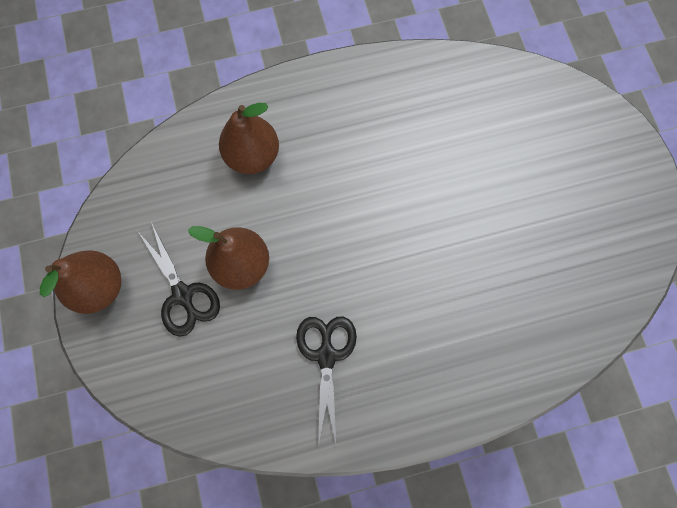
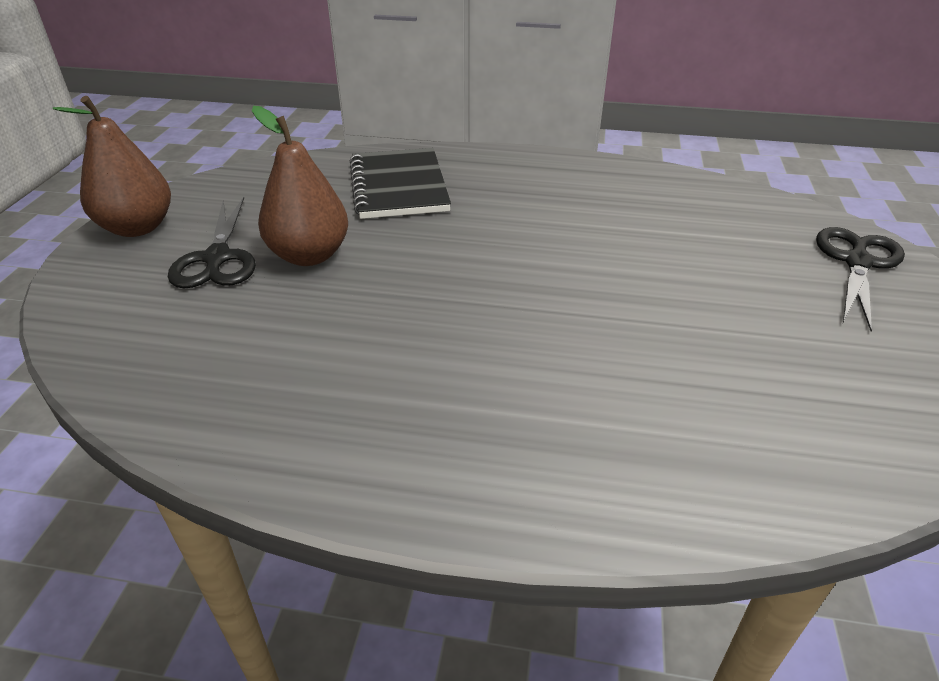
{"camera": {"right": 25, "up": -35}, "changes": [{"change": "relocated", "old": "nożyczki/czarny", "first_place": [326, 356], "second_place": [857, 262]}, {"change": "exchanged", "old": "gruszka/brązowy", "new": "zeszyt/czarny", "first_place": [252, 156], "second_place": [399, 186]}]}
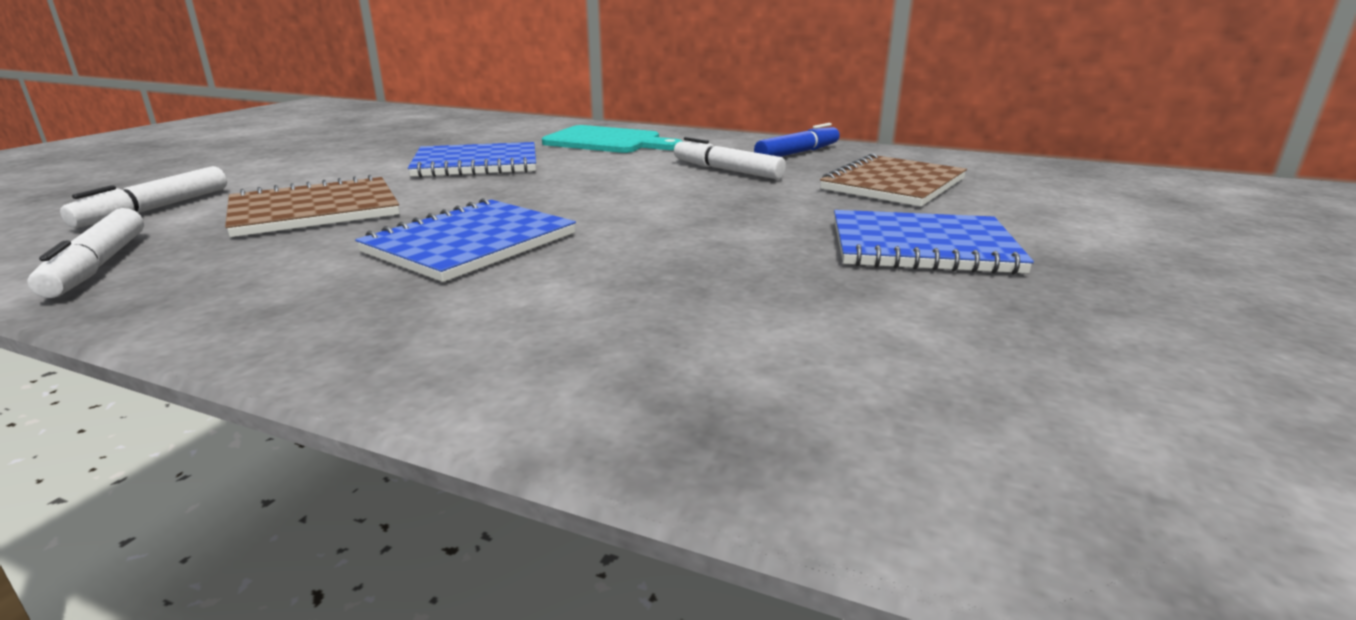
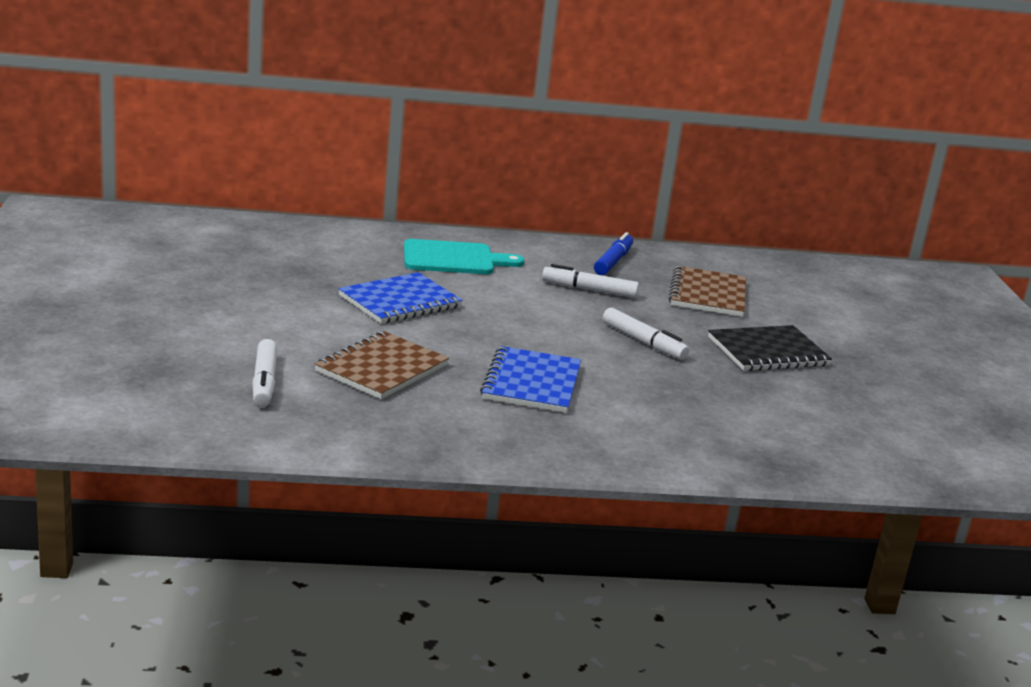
{"camera": {"right": -30, "up": 0}, "changes": [{"change": "relocated", "old": "flamaster/biały", "first_place": [98, 266], "second_place": [643, 342]}, {"change": "colour", "old": "zeszyt/niebieski", "new": "zeszyt/czarny", "first_place": [922, 246], "second_place": [768, 351]}]}
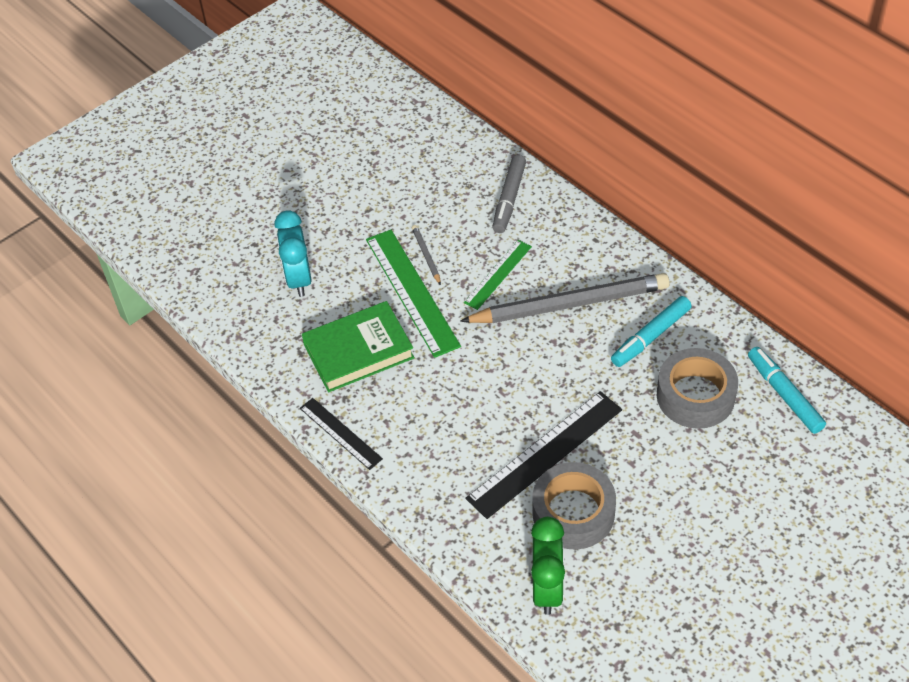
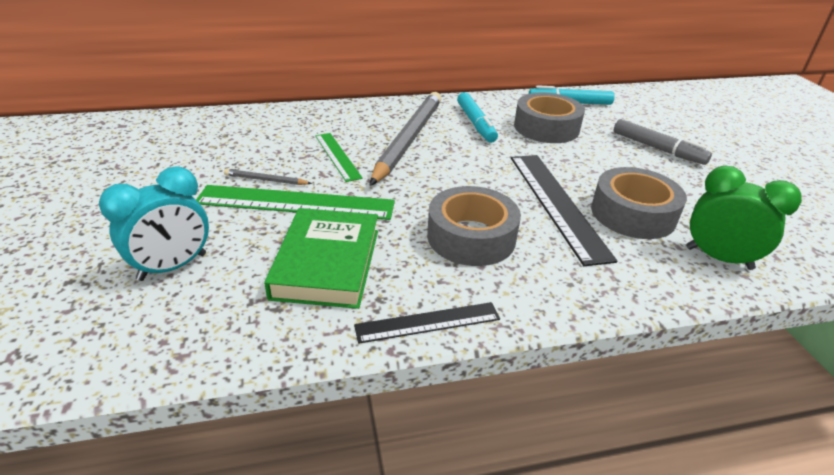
{"camera": {"right": -65, "up": -15}, "changes": [{"change": "appeared", "new": "taśma klejąca/szary", "second_place": [471, 237]}, {"change": "relocated", "old": "flamaster/szary", "first_place": [509, 199], "second_place": [657, 148]}, {"change": "spun", "old": "budzik/turkusowy", "first_place": [299, 279], "second_place": [173, 267], "degrees": -60}]}
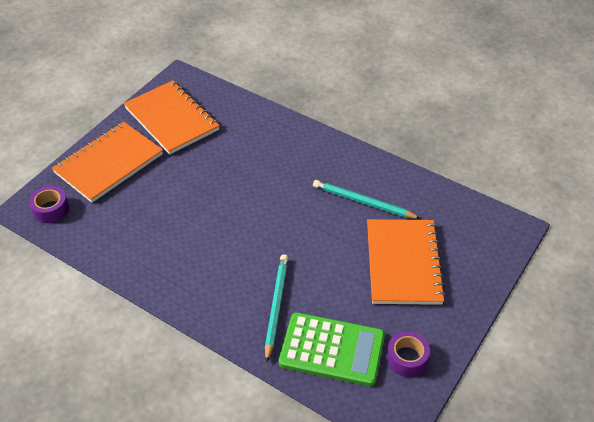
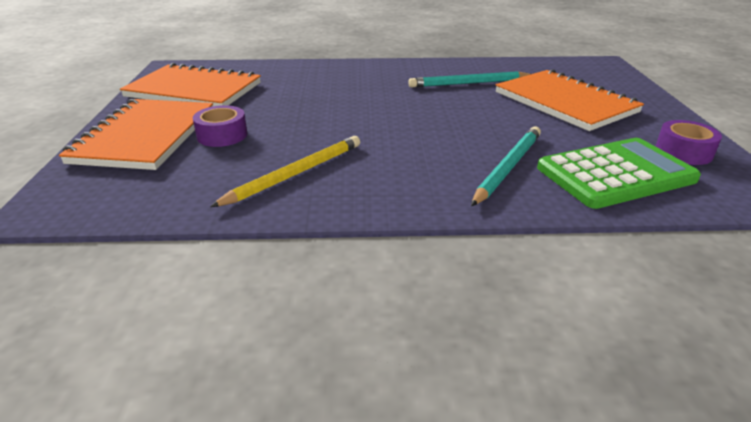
{"camera": {"right": -35, "up": -15}, "changes": [{"change": "appeared", "new": "ołówek/żółty", "second_place": [295, 174]}, {"change": "relocated", "old": "taśma klejąca/fioletowy", "first_place": [51, 209], "second_place": [222, 135]}, {"change": "spun", "old": "ołówek/turkusowy", "first_place": [276, 306], "second_place": [507, 167], "degrees": 60}]}
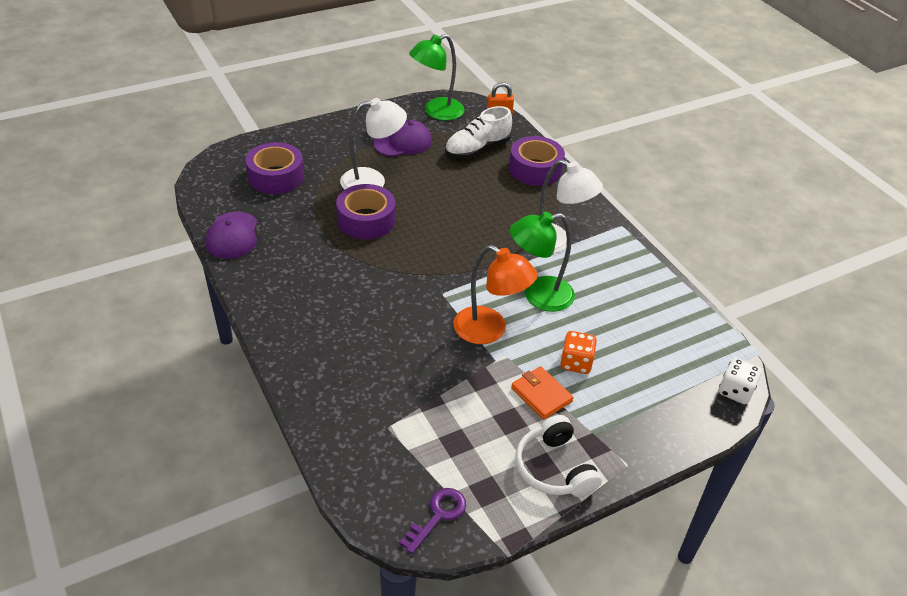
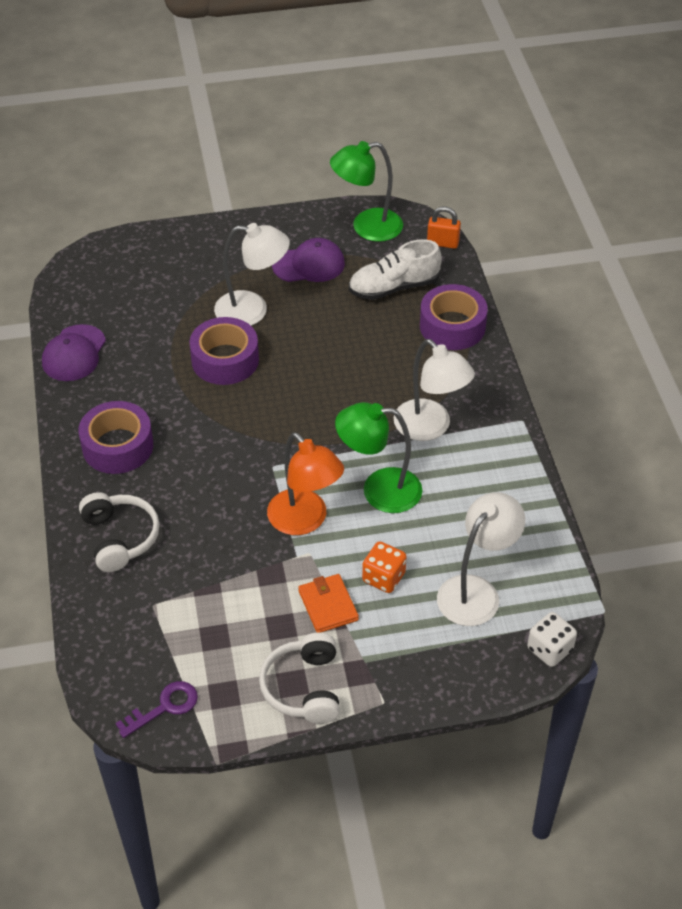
{"camera": {"right": 20, "up": 5}, "changes": [{"change": "appeared", "new": "słuchawki/biały", "second_place": [120, 538]}, {"change": "appeared", "new": "lampka/biały", "second_place": [476, 591]}, {"change": "relocated", "old": "taśma klejąca/fioletowy", "first_place": [276, 177], "second_place": [117, 446]}]}
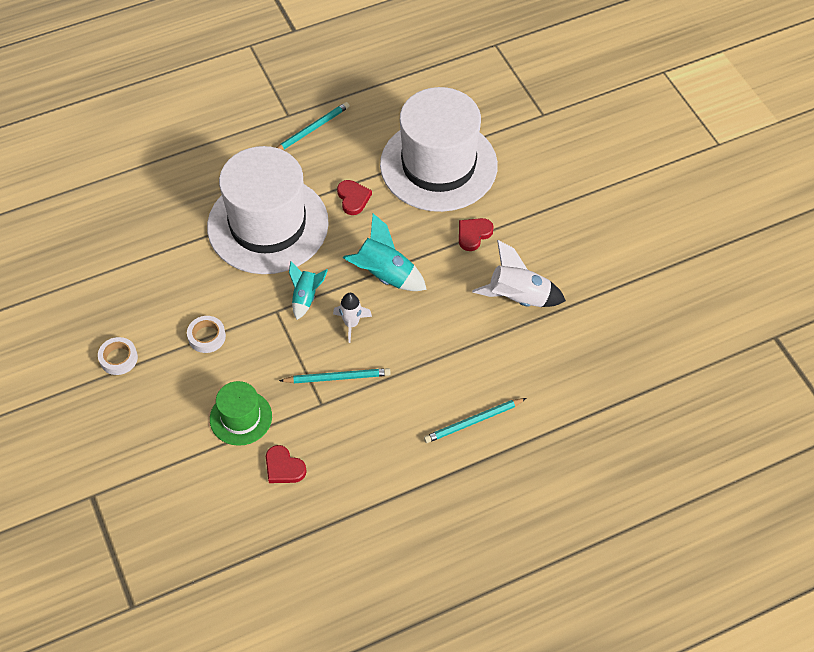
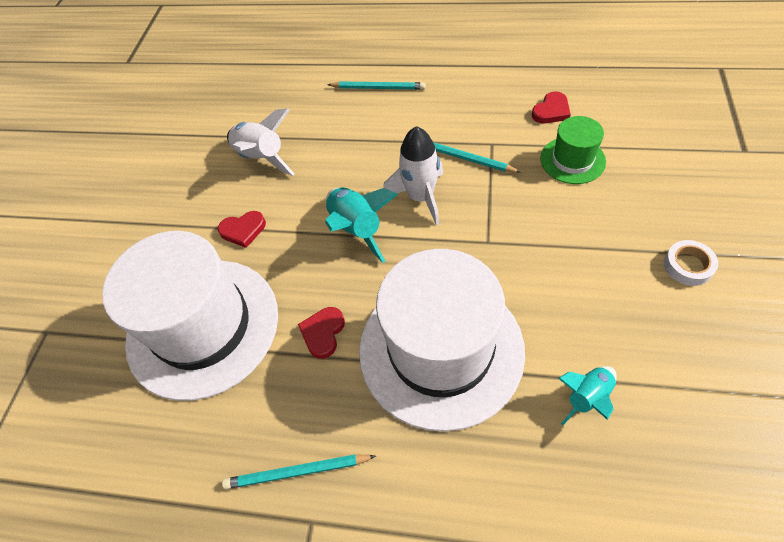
{"camera": {"right": -140, "up": 0}, "changes": [{"change": "missing", "old": "taśma klejąca/biały", "first_place": [207, 337]}, {"change": "relocated", "old": "rakieta/turkusowy", "first_place": [305, 297], "second_place": [587, 397]}, {"change": "spun", "old": "serce/czerwony", "first_place": [284, 467], "second_place": [551, 111], "degrees": 60}, {"change": "size", "old": "rakieta/biały", "first_place": [351, 324], "second_place": [420, 197], "factor": 1.6}]}
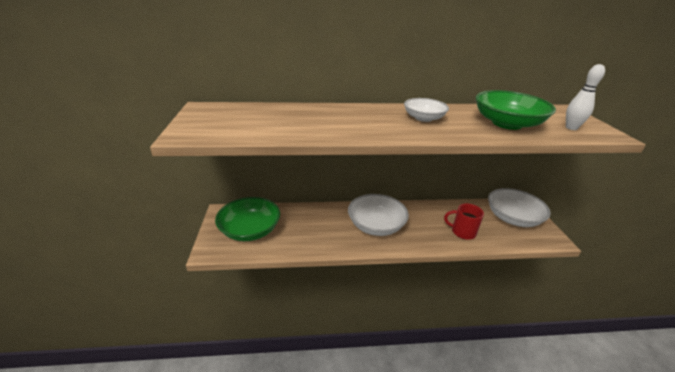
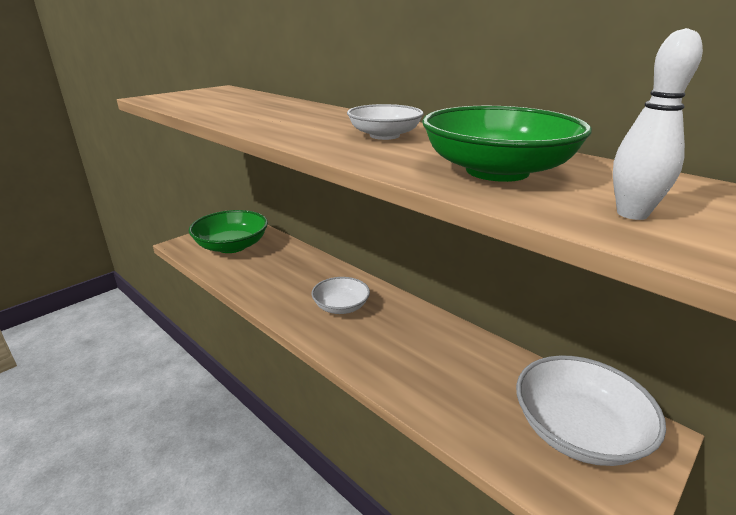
{"camera": {"right": 50, "up": -5}, "changes": [{"change": "missing", "old": "kubek/czerwony", "first_place": [462, 232]}, {"change": "size", "old": "miska/biały", "first_place": [376, 225], "second_place": [341, 306], "factor": 0.61}]}
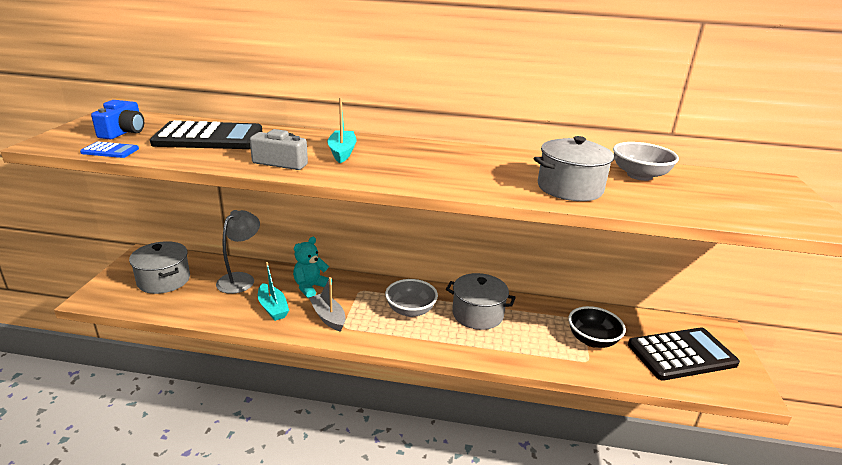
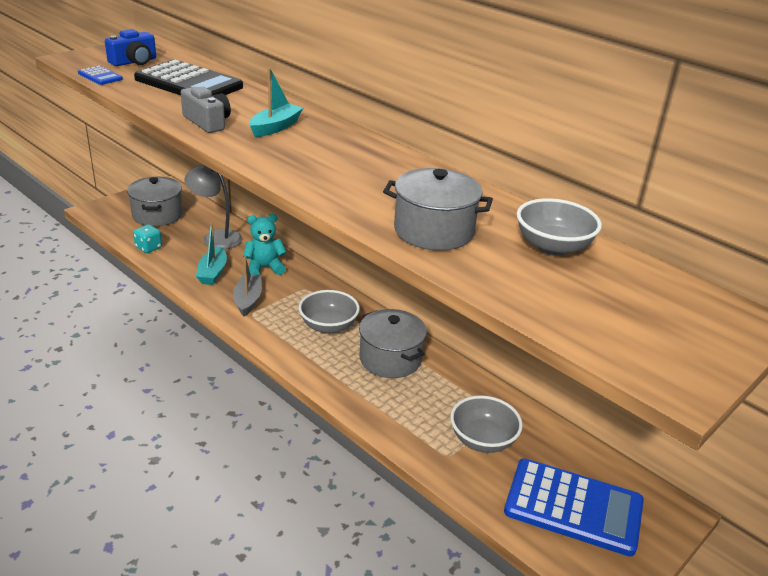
{"camera": {"right": 35, "up": 5}, "changes": [{"change": "appeared", "new": "kostka do gry/turkusowy", "second_place": [148, 248]}, {"change": "colour", "old": "miska/czarny", "new": "miska/szary", "first_place": [592, 340], "second_place": [482, 440]}, {"change": "colour", "old": "kalkulator/czarny", "new": "kalkulator/niebieski", "first_place": [681, 354], "second_place": [573, 507]}, {"change": "spun", "old": "lampka/szary", "first_place": [241, 279], "second_place": [216, 237], "degrees": -120}]}
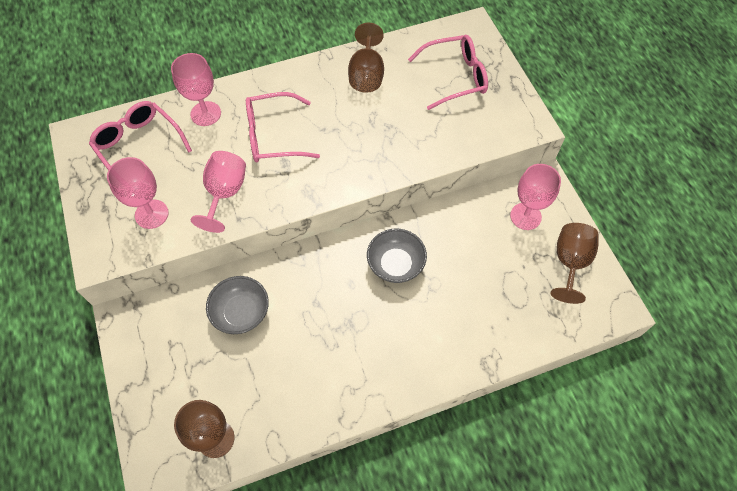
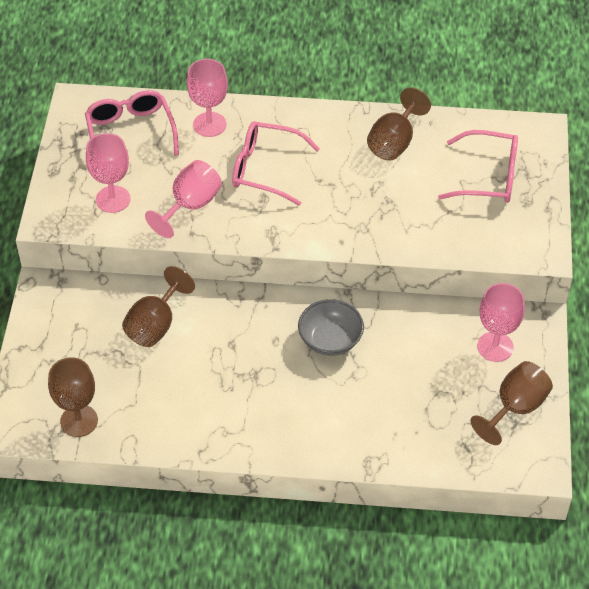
{"camera": {"right": 25, "up": -10}, "changes": [{"change": "exchanged", "old": "miska/szary", "new": "kielich/brązowy", "first_place": [241, 312], "second_place": [155, 325]}]}
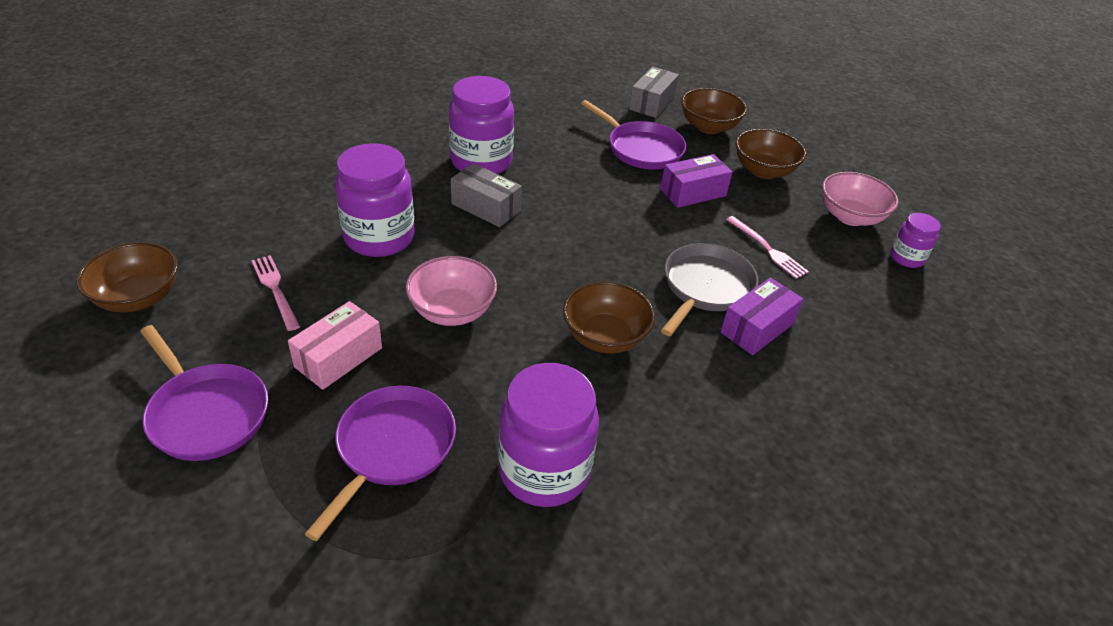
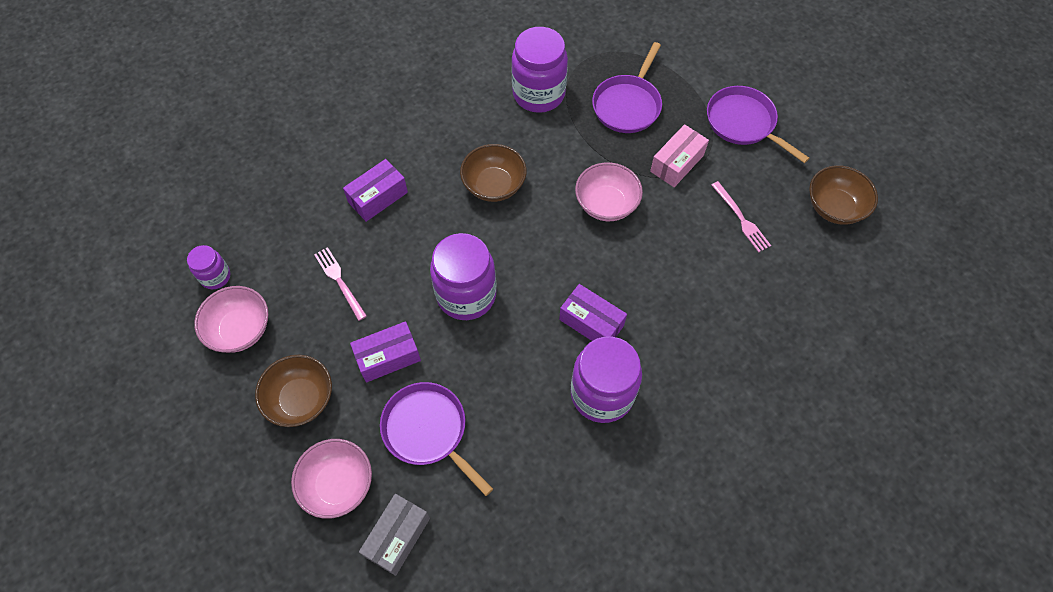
{"camera": {"right": -175, "up": 20}, "changes": [{"change": "missing", "old": "patelnia/szary", "first_place": [705, 288]}, {"change": "relocated", "old": "słoik/fioletowy", "first_place": [379, 238], "second_place": [466, 295]}, {"change": "colour", "old": "pudełko/szary", "new": "pudełko/fioletowy", "first_place": [486, 207], "second_place": [591, 322]}, {"change": "colour", "old": "miska/brązowy", "new": "miska/różowy", "first_place": [708, 127], "second_place": [338, 484]}]}
